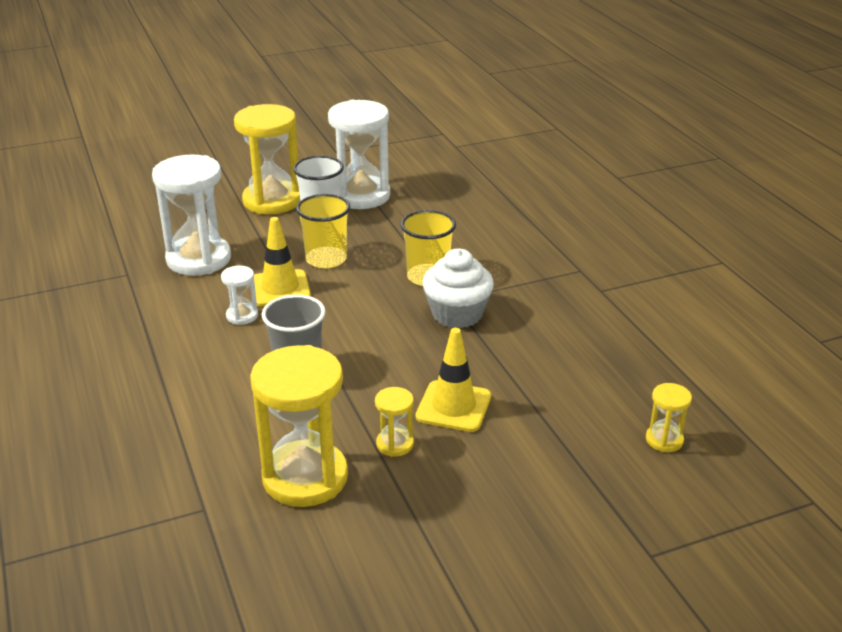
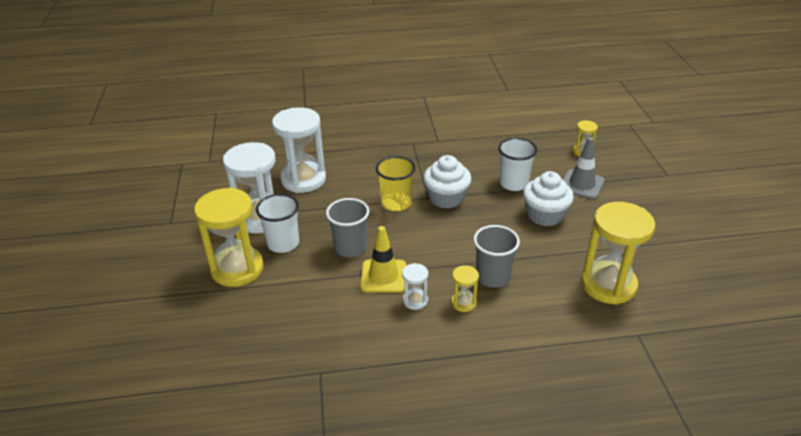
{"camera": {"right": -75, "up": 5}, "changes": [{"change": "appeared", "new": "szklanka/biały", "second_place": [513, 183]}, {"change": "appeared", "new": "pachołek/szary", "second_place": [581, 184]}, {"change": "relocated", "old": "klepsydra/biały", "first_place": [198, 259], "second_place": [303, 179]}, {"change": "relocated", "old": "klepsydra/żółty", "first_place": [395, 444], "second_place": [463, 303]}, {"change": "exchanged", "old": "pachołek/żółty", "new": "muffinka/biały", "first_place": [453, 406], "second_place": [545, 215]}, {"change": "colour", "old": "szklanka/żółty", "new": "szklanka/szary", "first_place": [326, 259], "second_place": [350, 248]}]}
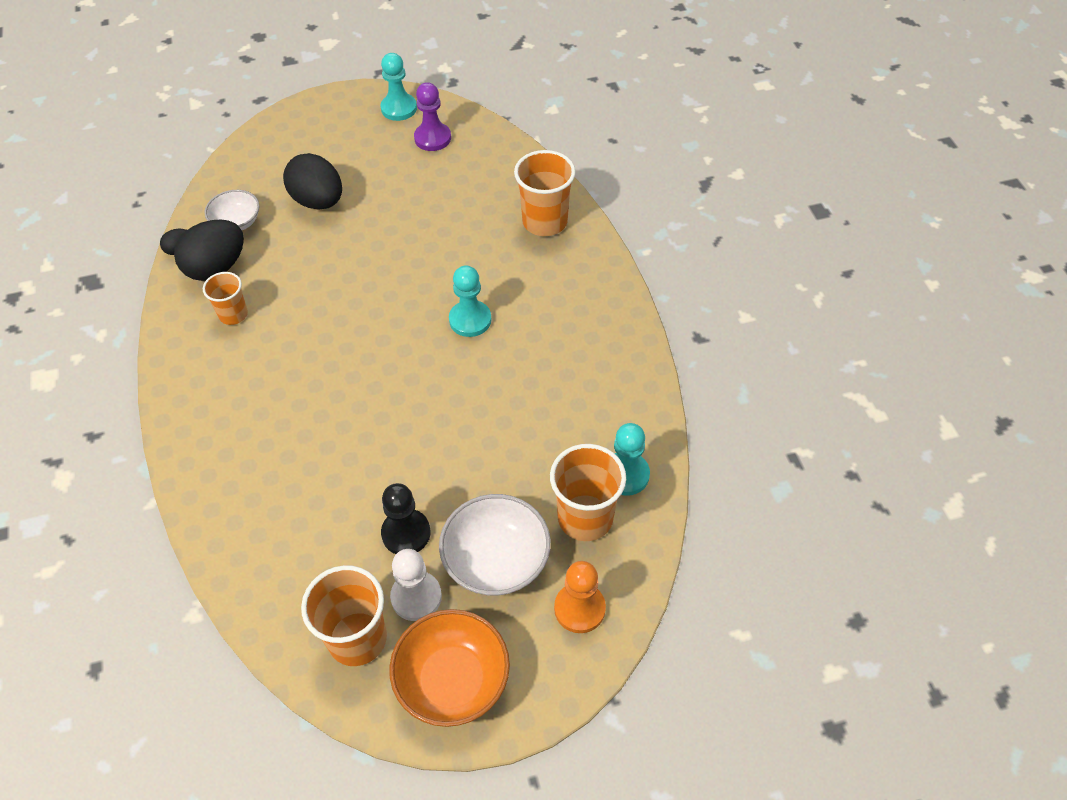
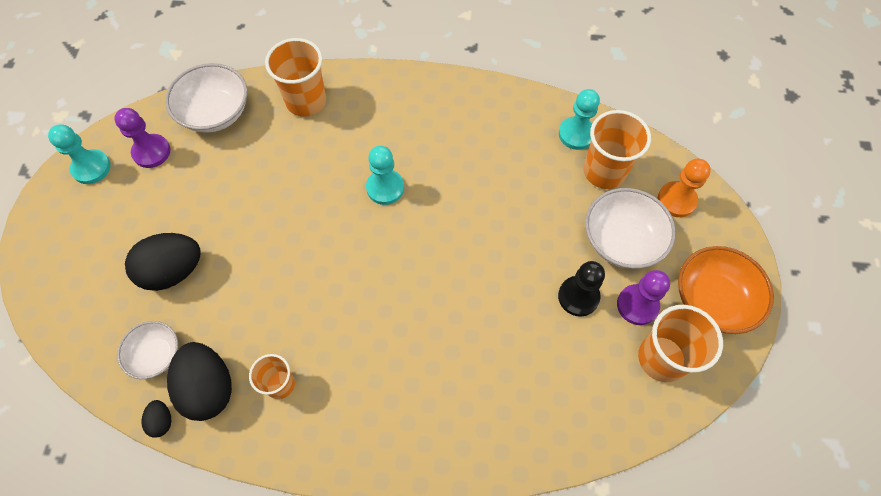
{"camera": {"right": -70, "up": 10}, "changes": [{"change": "appeared", "new": "miska/biały", "second_place": [215, 113]}, {"change": "colour", "old": "pionek/biały", "new": "pionek/fioletowy", "first_place": [416, 597], "second_place": [637, 305]}]}
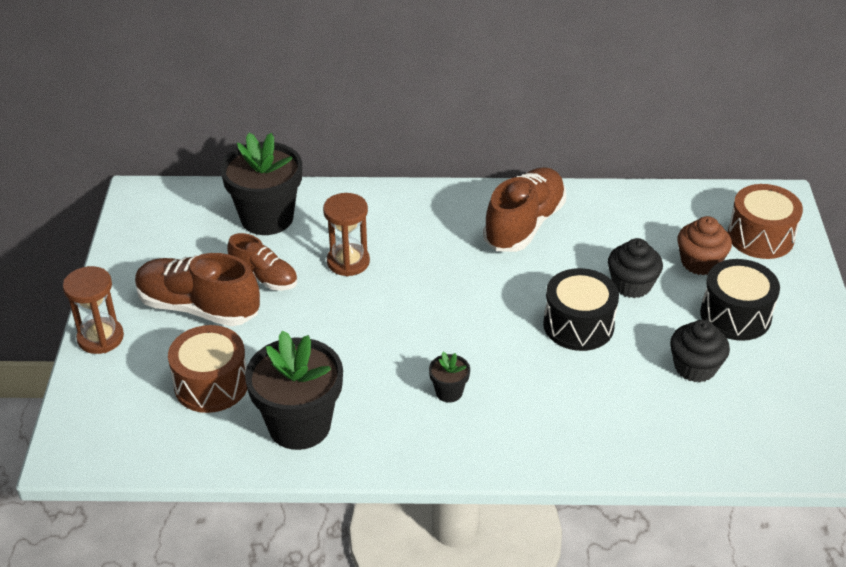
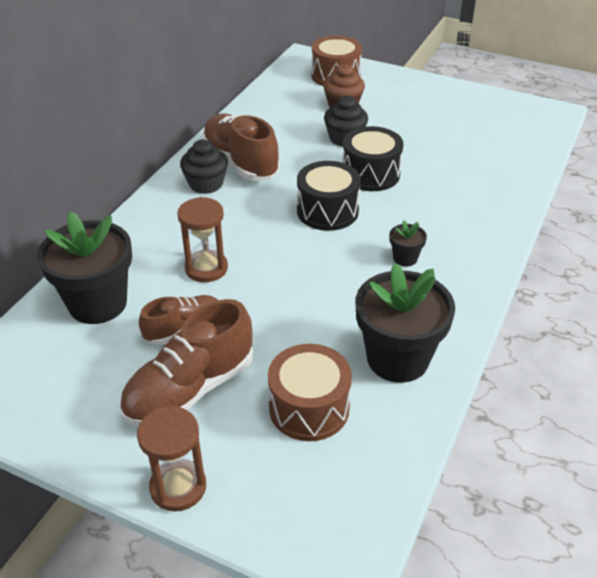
{"camera": {"right": -65, "up": 0}, "changes": [{"change": "relocated", "old": "muffinka/czarny", "first_place": [695, 367], "second_place": [206, 184]}, {"change": "relocated", "old": "bęben/czarny", "first_place": [735, 315], "second_place": [327, 211]}]}
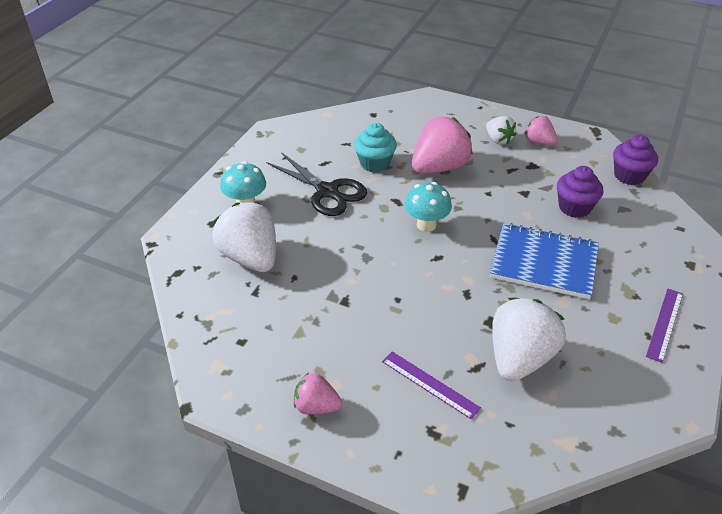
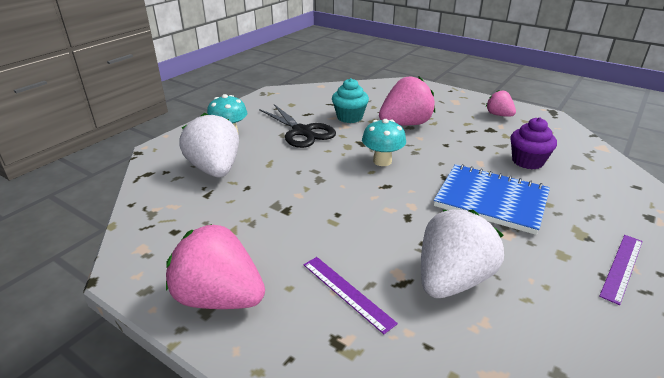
{"camera": {"right": 10, "up": -10}, "changes": [{"change": "missing", "old": "truskawka/biały", "first_place": [498, 140]}, {"change": "missing", "old": "muffinka/fioletowy", "first_place": [629, 176]}, {"change": "size", "old": "truskawka/różowy", "first_place": [316, 406], "second_place": [219, 298], "factor": 1.84}]}
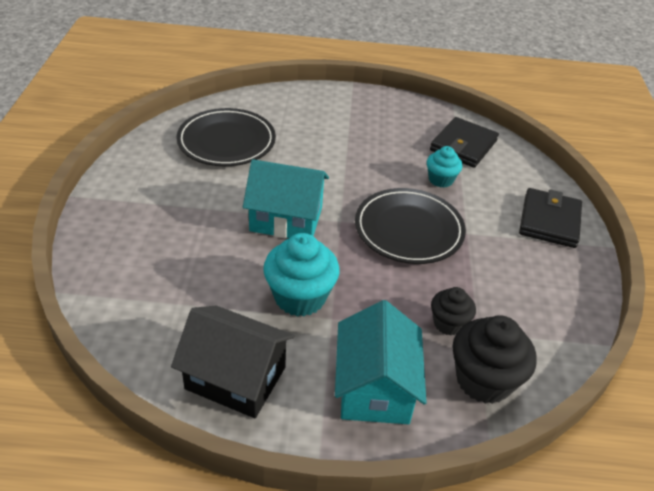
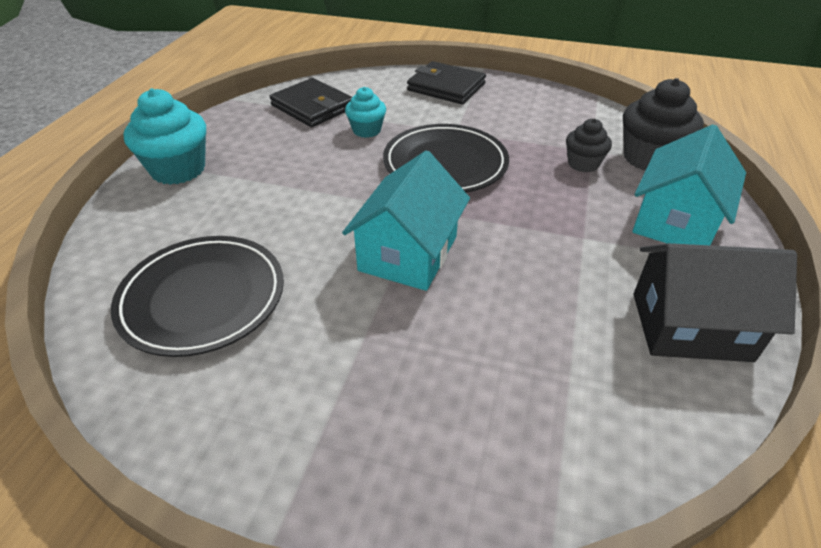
{"camera": {"right": -75, "up": 0}, "changes": [{"change": "relocated", "old": "muffinka/turkusowy", "first_place": [300, 297], "second_place": [178, 169]}, {"change": "spun", "old": "domek/czarny", "first_place": [235, 378], "second_place": [690, 326], "degrees": 60}, {"change": "spun", "old": "domek/turkusowy", "first_place": [375, 388], "second_place": [675, 221], "degrees": -75}]}
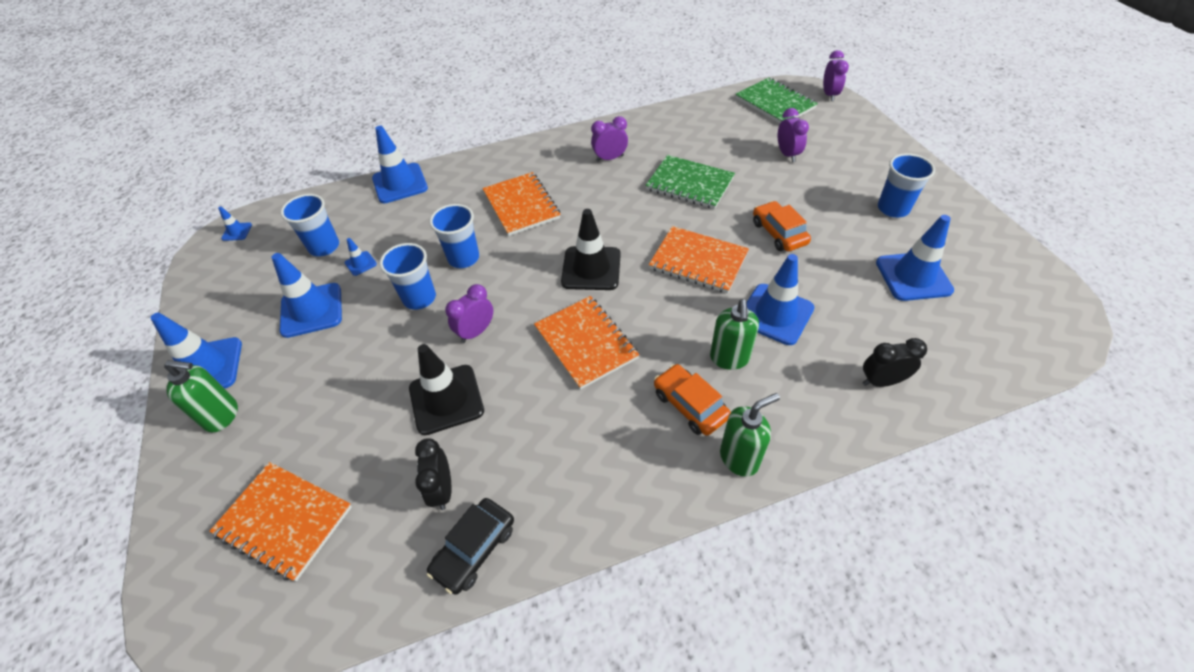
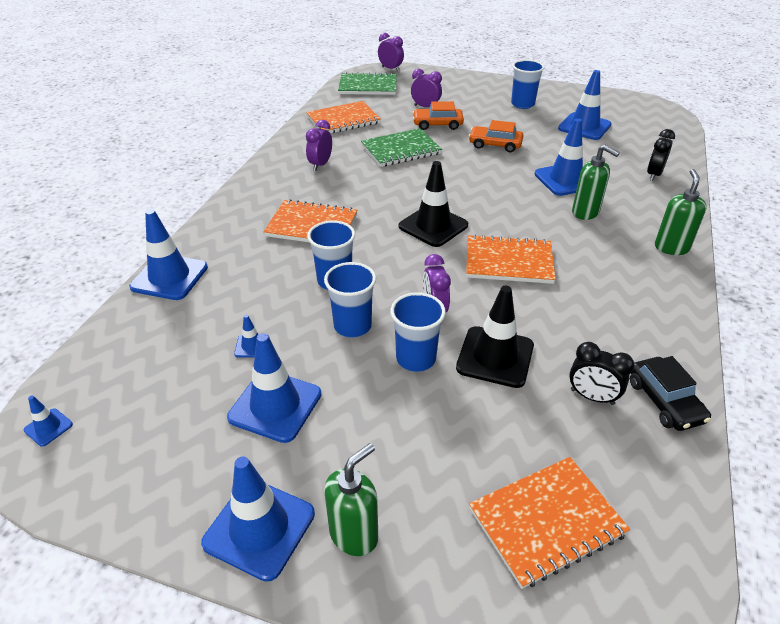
{"camera": {"right": -55, "up": -10}, "changes": [{"change": "relocated", "old": "szklanka/niebieski", "first_place": [324, 247], "second_place": [416, 359]}, {"change": "relocated", "old": "zeszyt/pomarańczowy", "first_place": [698, 261], "second_place": [343, 120]}, {"change": "relocated", "old": "samochód/pomarańczowy", "first_place": [690, 405], "second_place": [437, 124]}]}
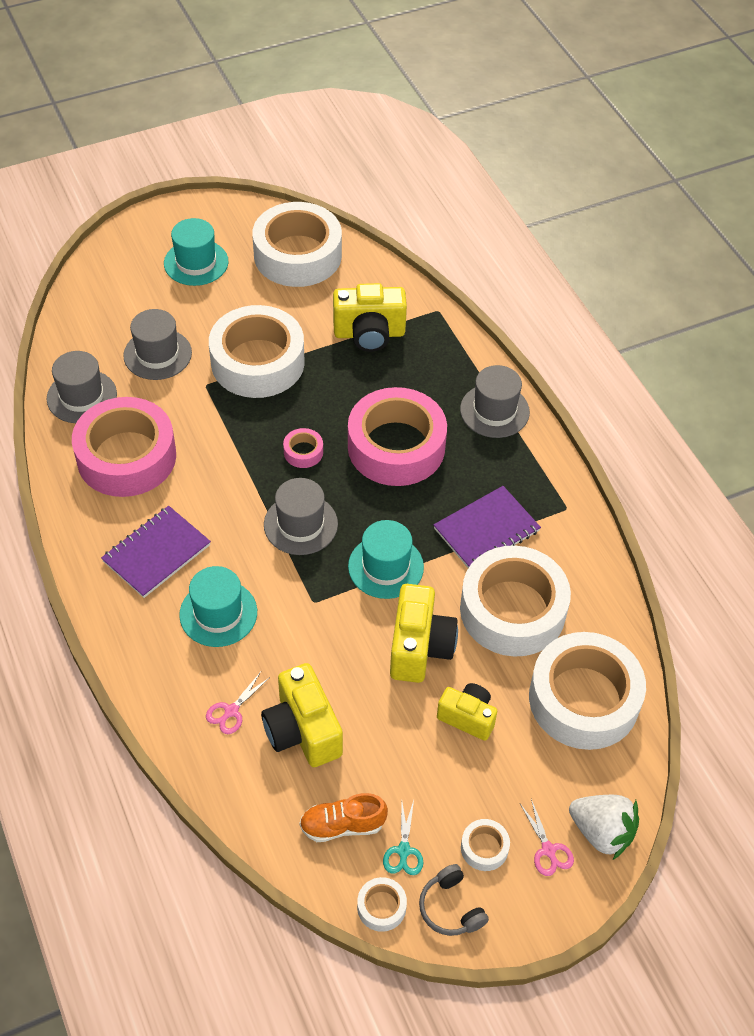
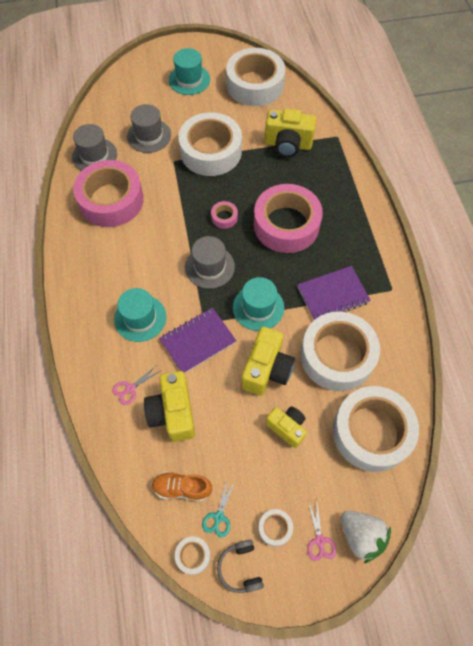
{"camera": {"right": 15, "up": 10}, "changes": [{"change": "missing", "old": "kapelusz/szary", "first_place": [494, 411]}, {"change": "relocated", "old": "zeszyt/fioletowy", "first_place": [156, 553], "second_place": [198, 341]}]}
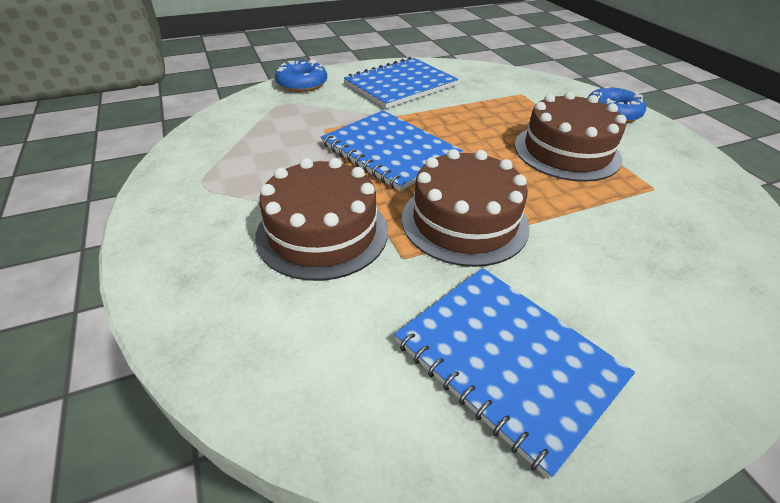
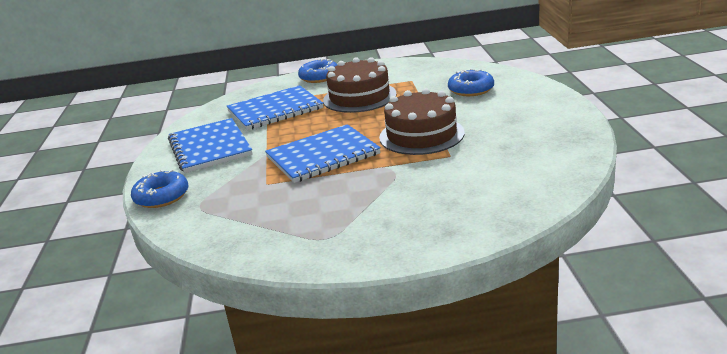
{"camera": {"right": -70, "up": -15}, "changes": [{"change": "missing", "old": "tort/brązowy", "first_place": [322, 232]}, {"change": "appeared", "new": "donut/niebieski", "second_place": [471, 89]}, {"change": "relocated", "old": "zeszyt/niebieski", "first_place": [507, 360], "second_place": [275, 110]}]}
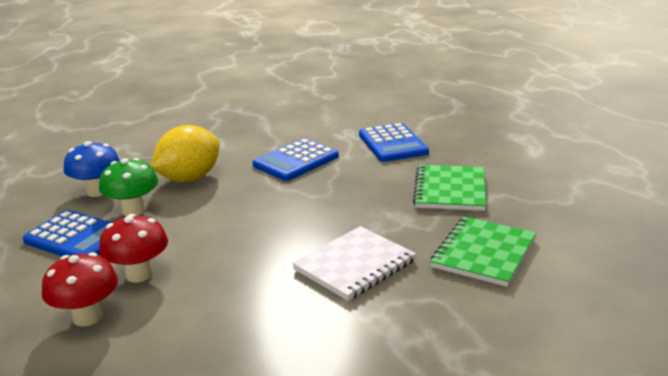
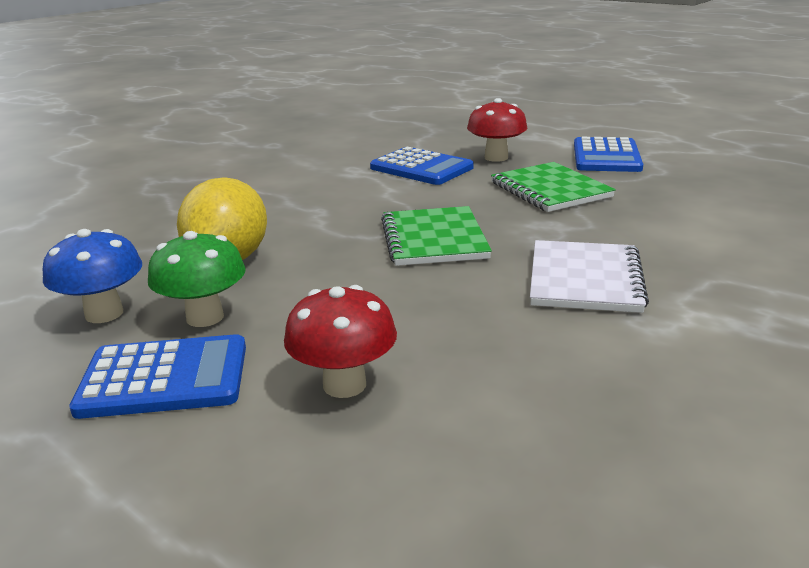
{"camera": {"right": -35, "up": 0}, "changes": [{"change": "relocated", "old": "grzyb/czerwony", "first_place": [87, 317], "second_place": [496, 157]}, {"change": "relocated", "old": "kalkulator/niebieski", "first_place": [296, 161], "second_place": [606, 157]}, {"change": "relocated", "old": "zeszyt/zielony", "first_place": [483, 253], "second_place": [434, 239]}]}
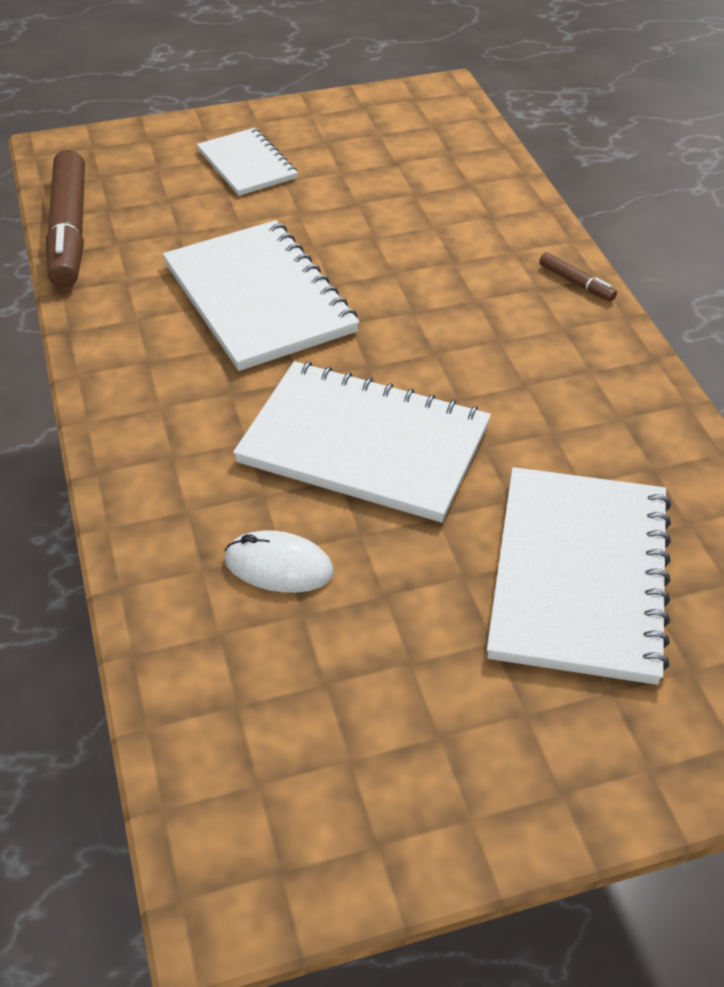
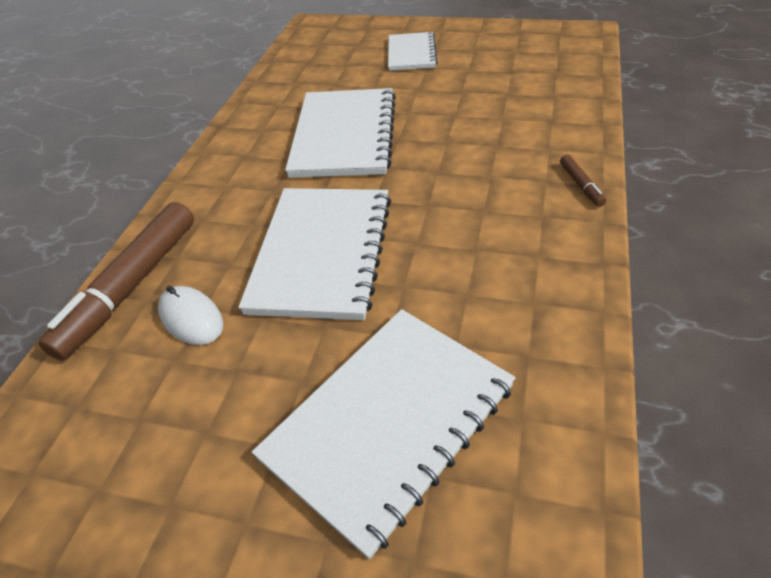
{"camera": {"right": 35, "up": 0}, "changes": [{"change": "relocated", "old": "flamaster/brązowy", "first_place": [69, 231], "second_place": [131, 286]}, {"change": "spun", "old": "zeszyt/biały", "first_place": [364, 444], "second_place": [322, 253], "degrees": 45}]}
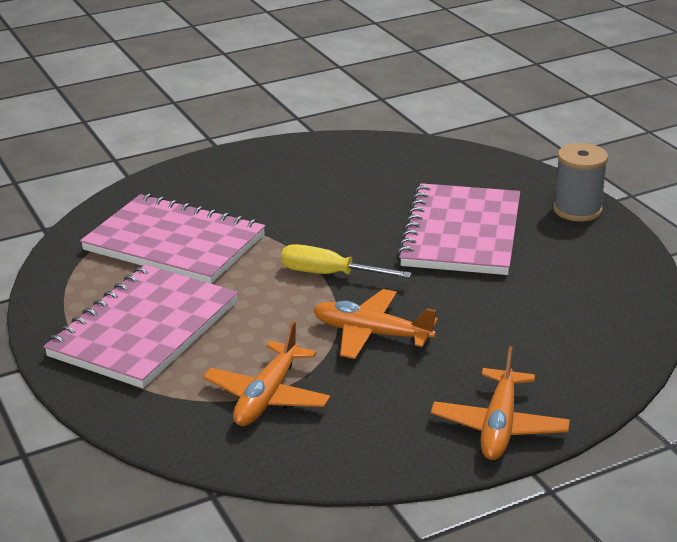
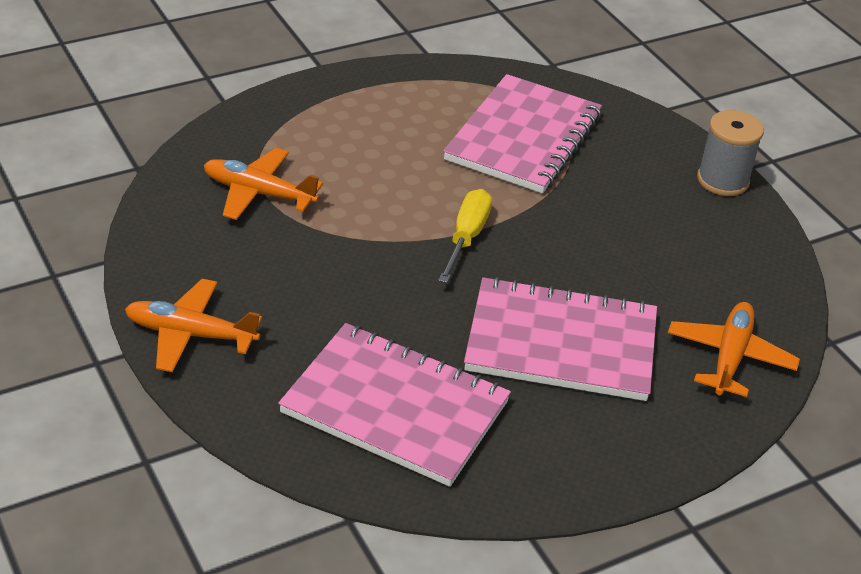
{"camera": {"right": 85, "up": 10}, "changes": [{"change": "relocated", "old": "zeszyt/różowy", "first_place": [144, 329], "second_place": [395, 407]}, {"change": "relocated", "old": "samolot/pomarańczowy", "first_place": [371, 333], "second_place": [730, 357]}, {"change": "relocated", "old": "szpulka/szary", "first_place": [577, 210], "second_place": [722, 180]}]}
